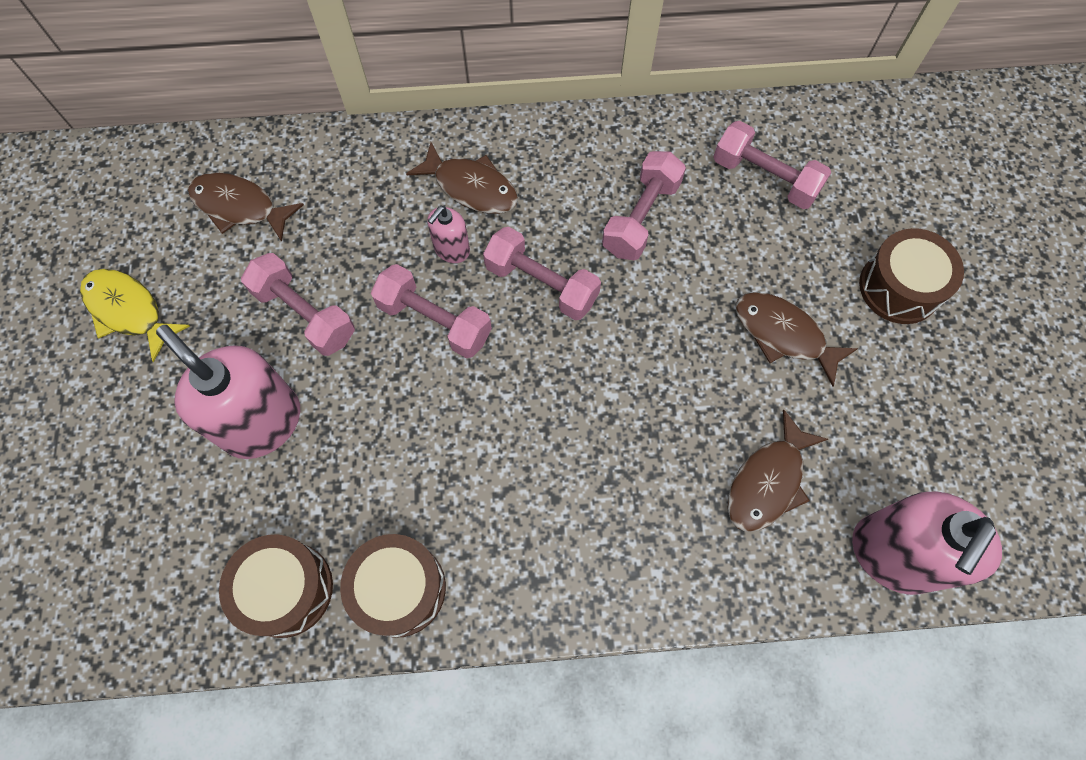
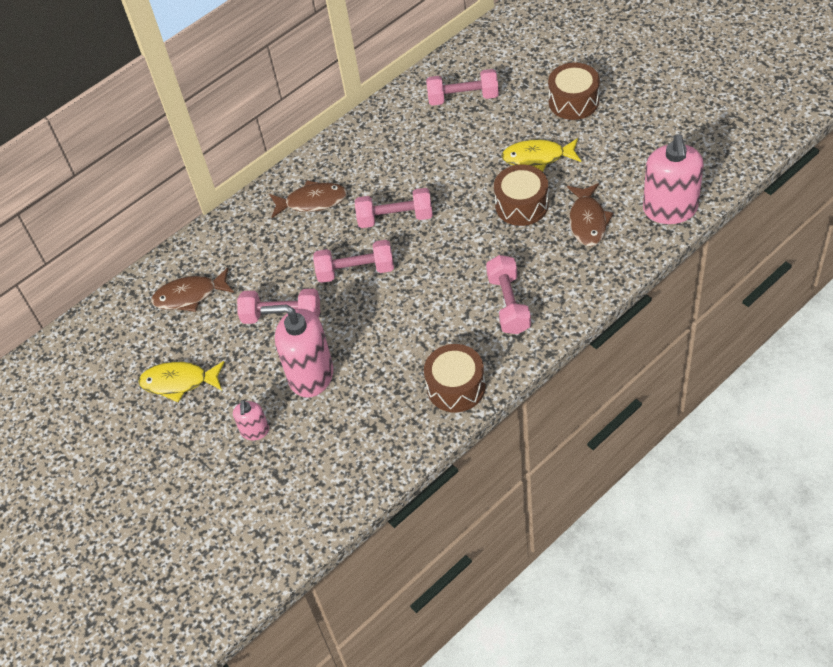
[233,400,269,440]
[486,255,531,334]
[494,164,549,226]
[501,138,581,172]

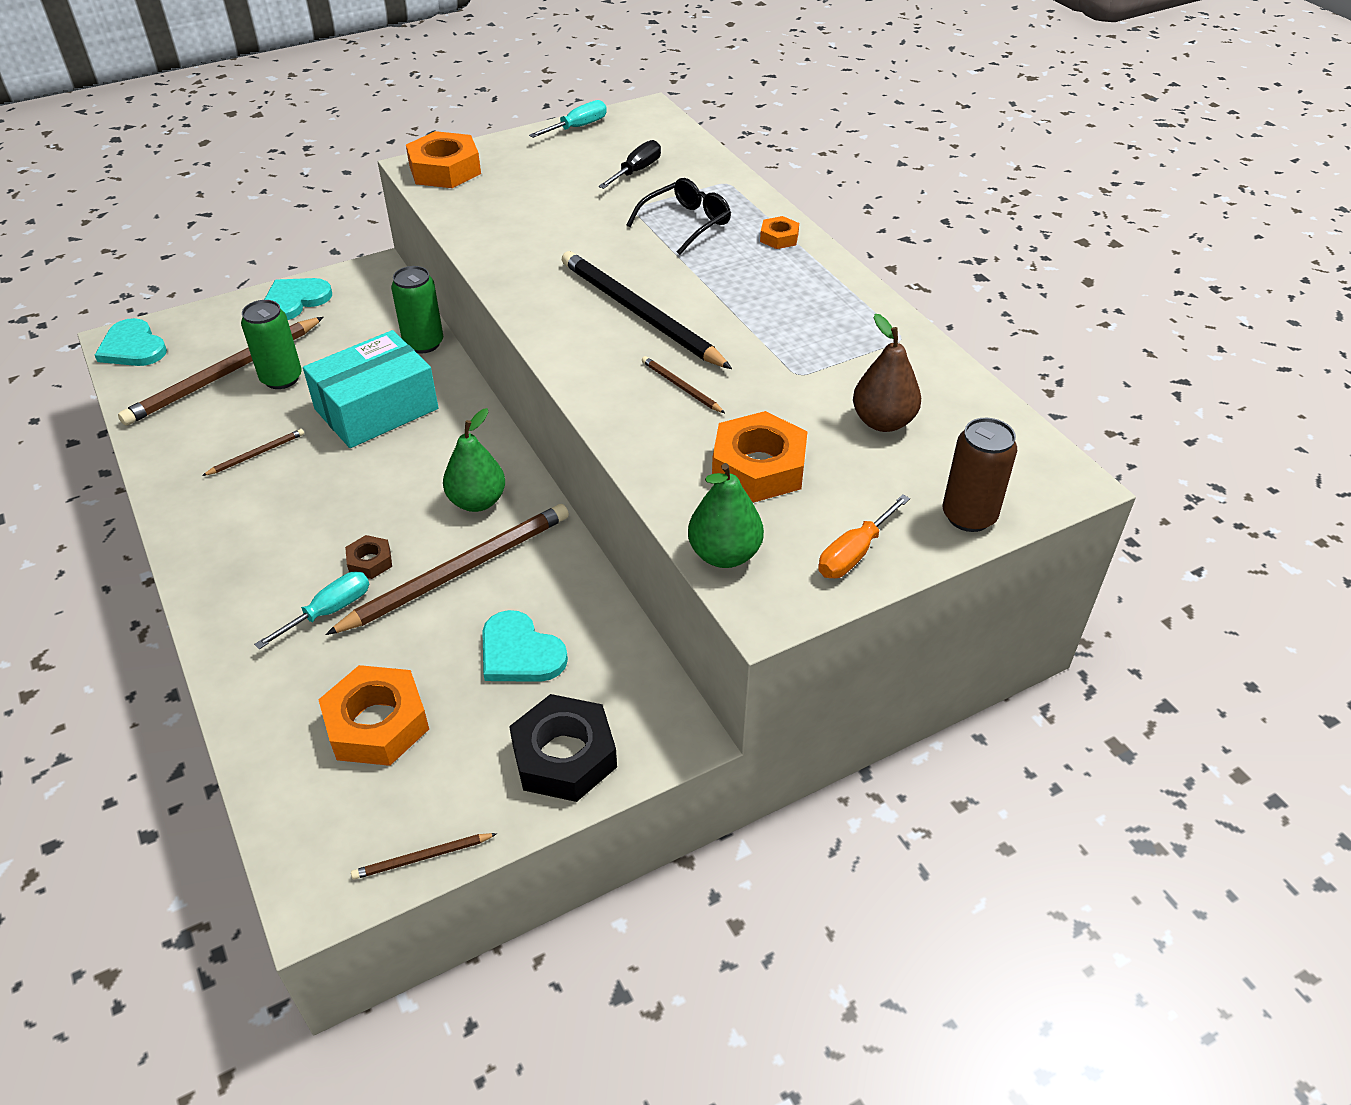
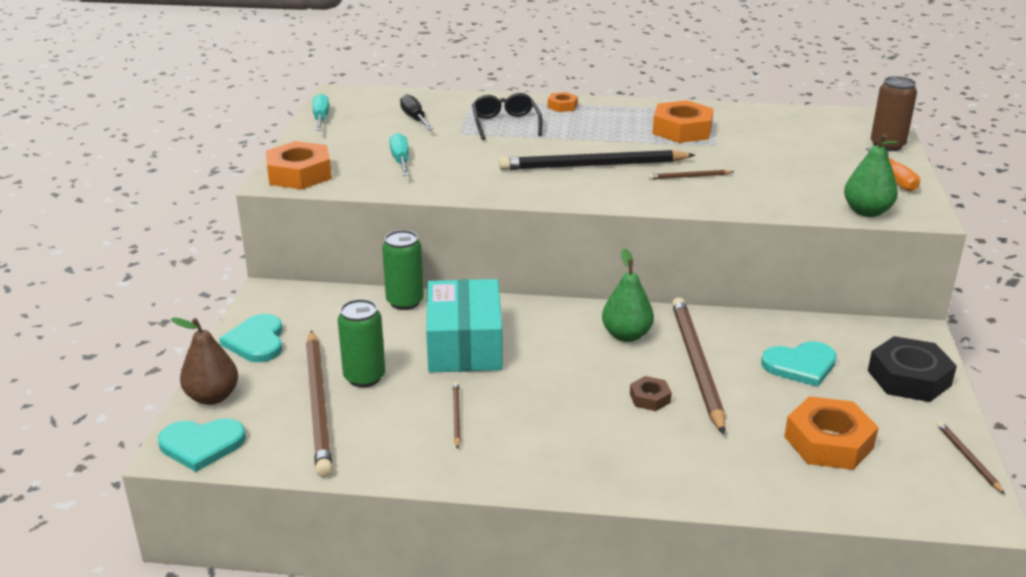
[171,318,238,405]
[390,133,409,176]
[652,100,714,143]
[937,422,1005,494]

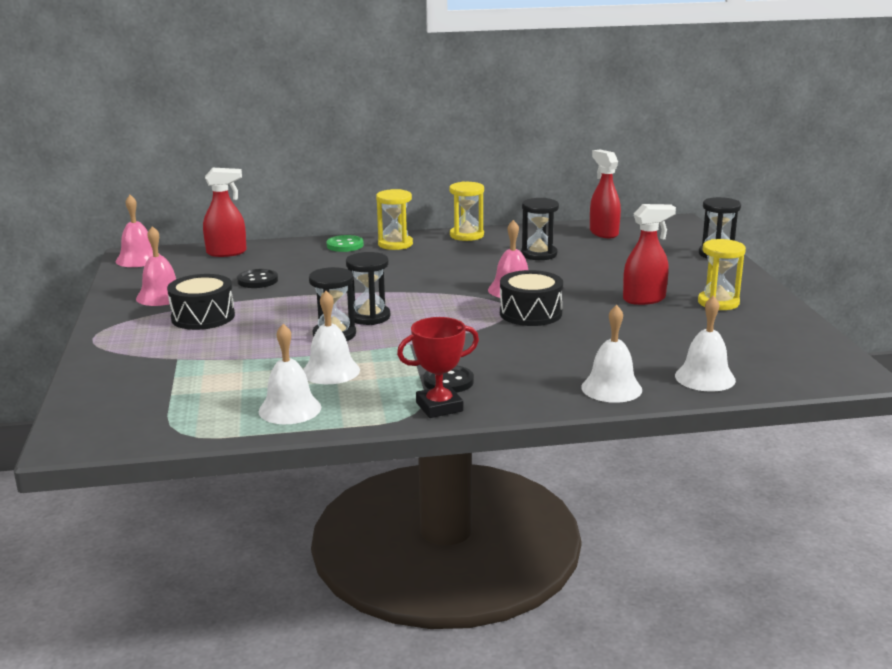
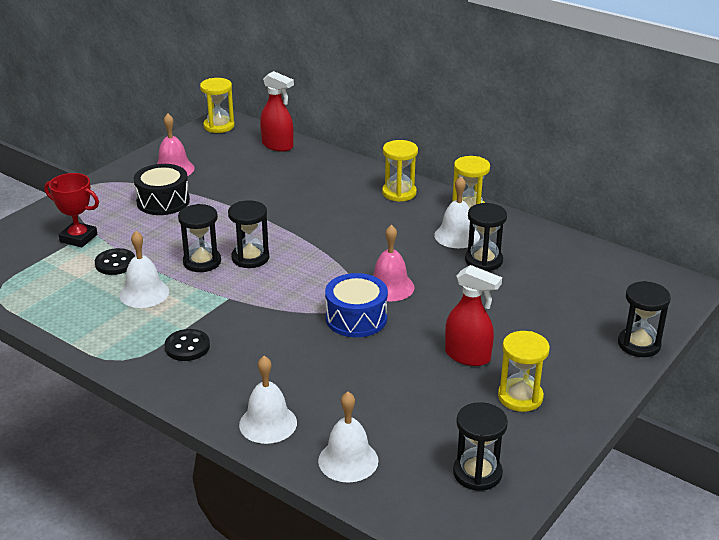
[44,173,99,248]
[95,248,135,275]
[200,78,235,133]
[325,273,388,337]
[434,176,480,248]
[453,402,508,491]
[326,235,364,252] (first image)
[590,150,621,238] (first image)

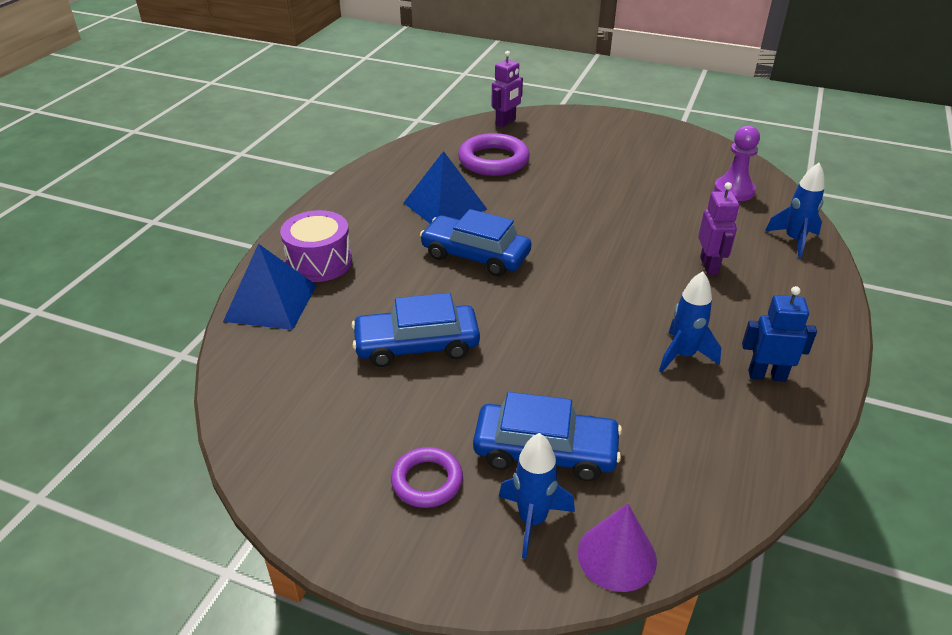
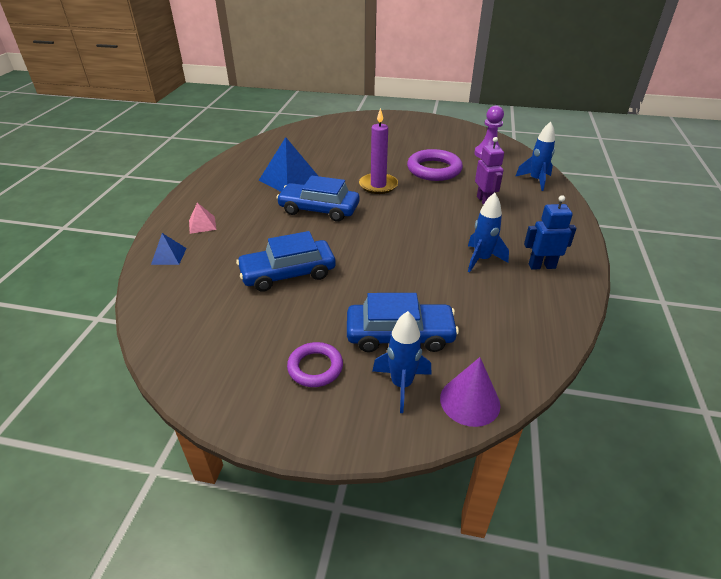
[151,233,187,265]
[189,203,216,234]
[359,108,398,194]
[407,149,463,181]
[491,51,523,127] (first image)

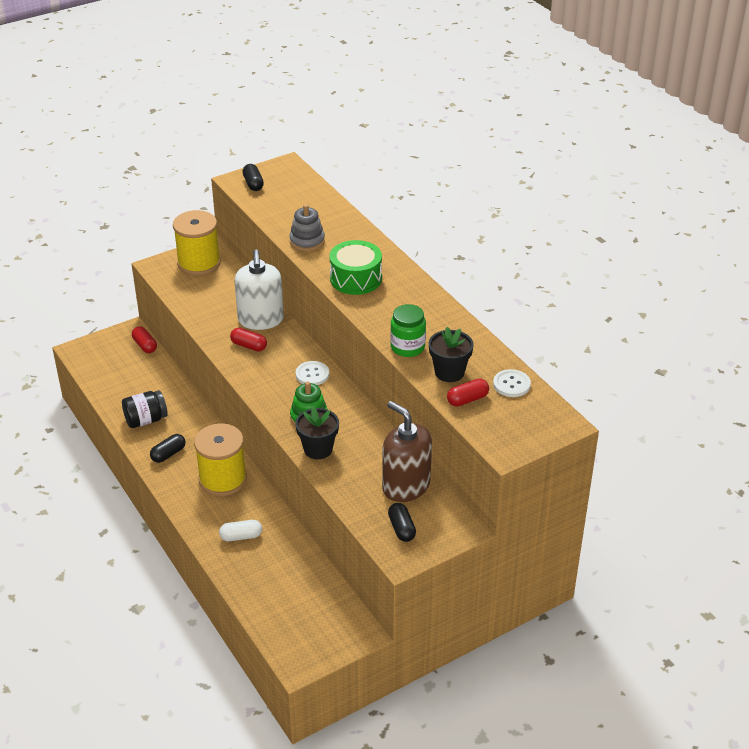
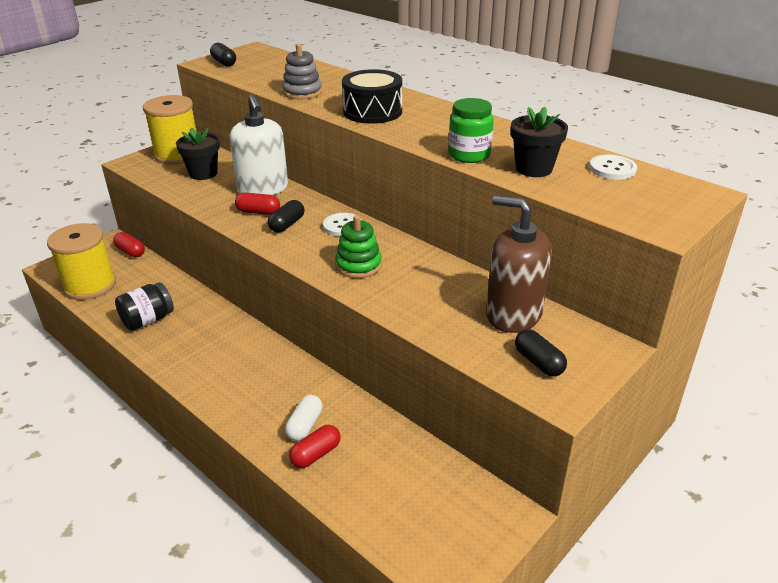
[47,223,116,300]
[176,128,220,180]
[268,200,304,232]
[285,395,323,441]
[289,425,341,468]
[342,69,402,124]

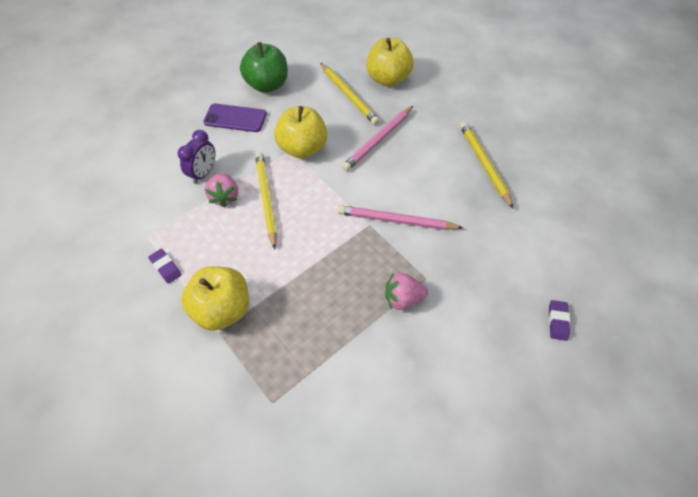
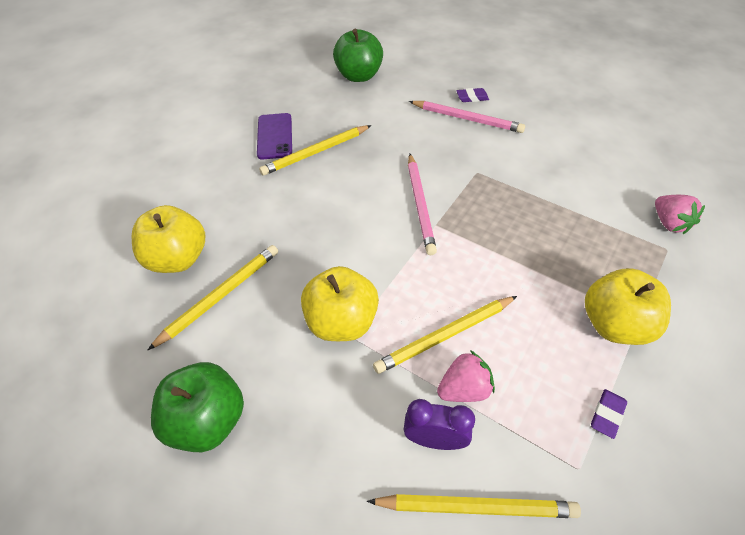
[257,113,292,160]
[333,29,383,82]
[367,494,581,518]
[409,101,525,133]
[655,195,705,234]

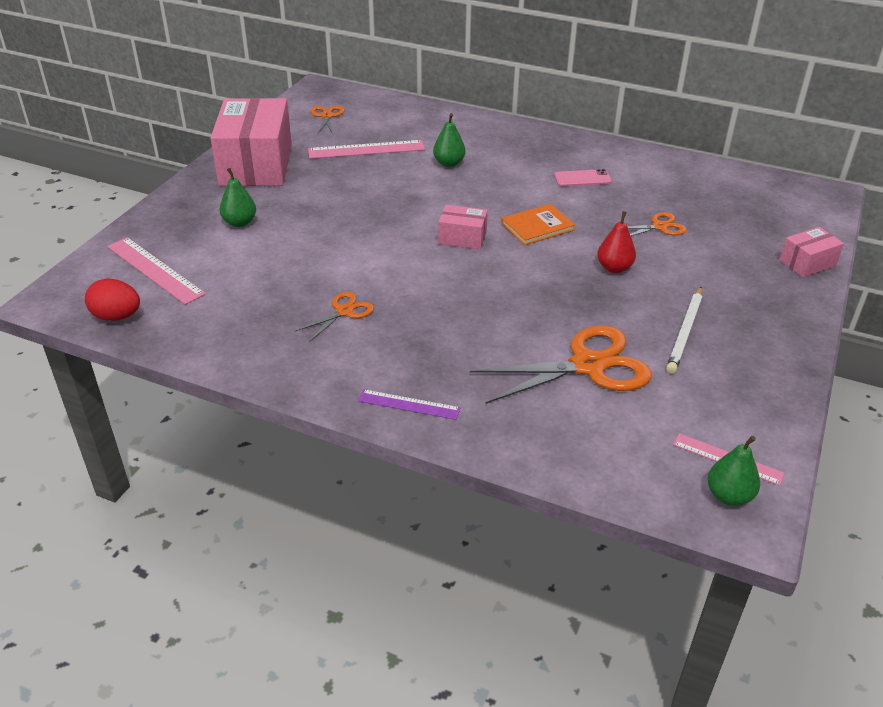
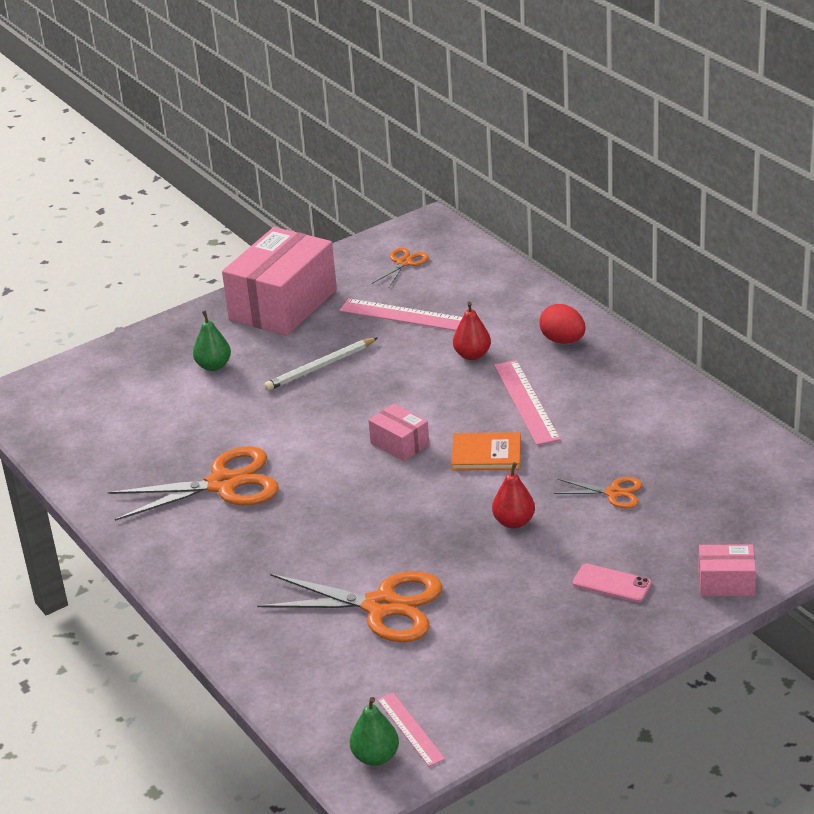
[108,446,279,521]
[264,338,377,391]
[453,302,491,360]
[494,360,561,445]
[539,304,586,344]
[573,563,652,602]
[358,389,460,420] (first image)

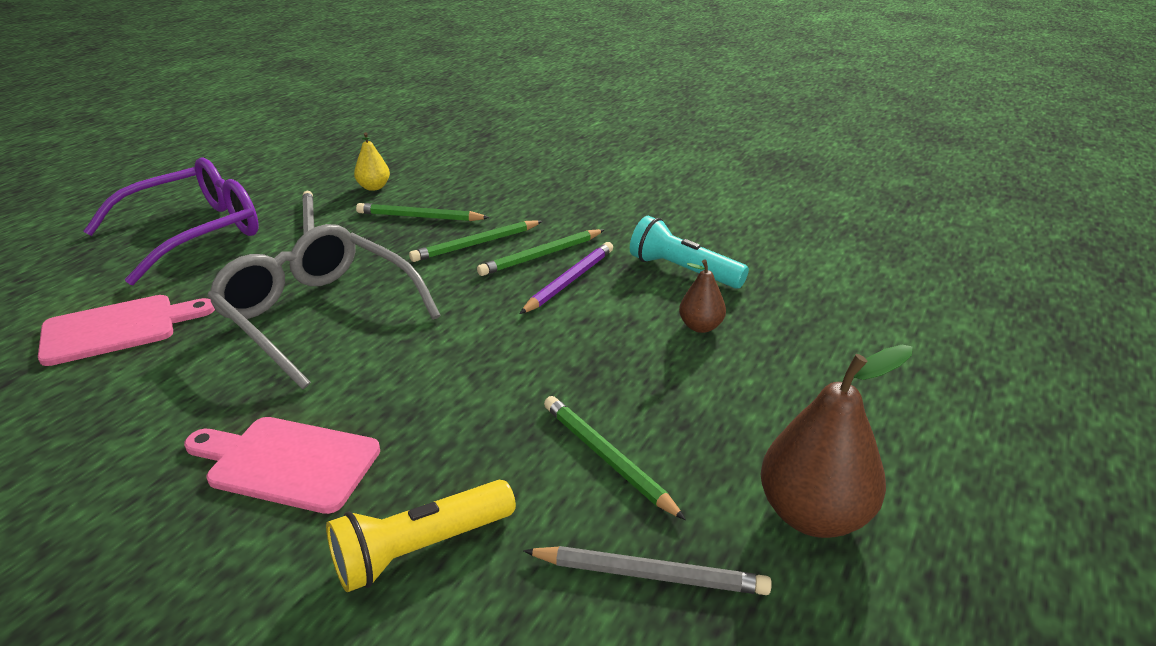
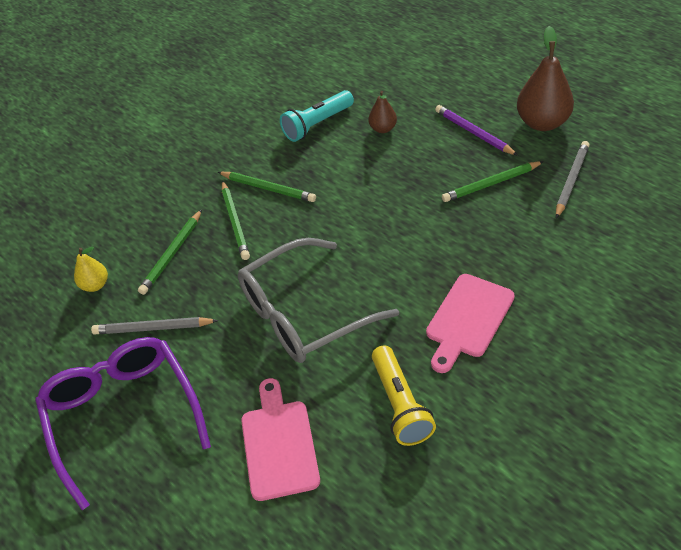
[218,172,316,202]
[372,345,436,446]
[435,105,518,156]

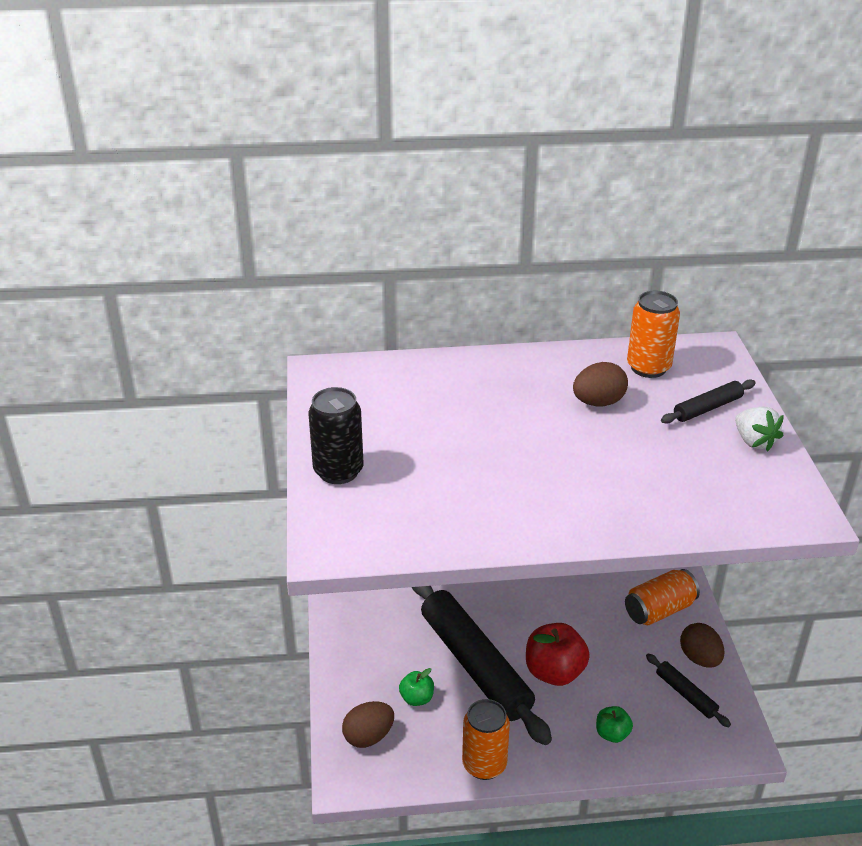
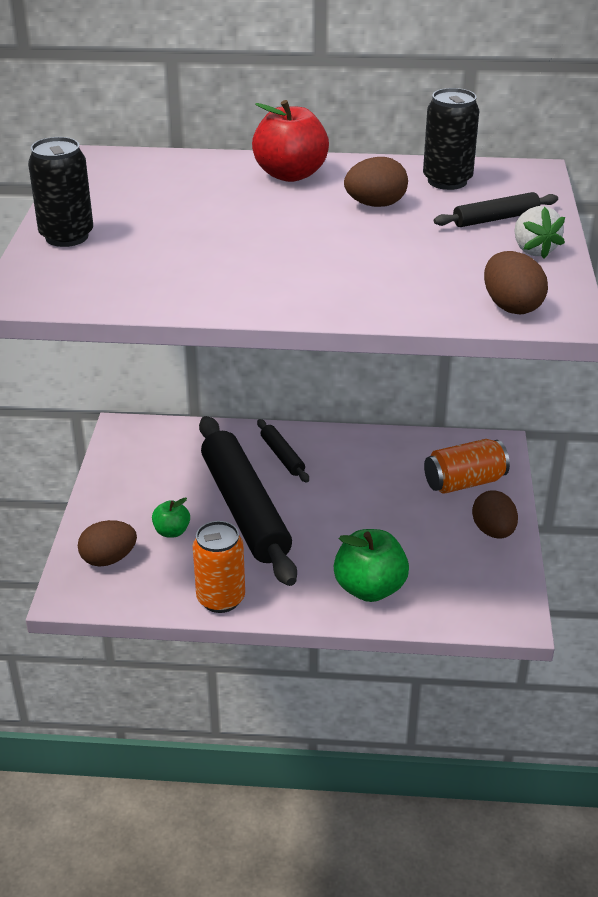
[252,100,329,182]
[257,419,309,483]
[334,529,409,602]
[423,88,479,190]
[484,251,548,314]

